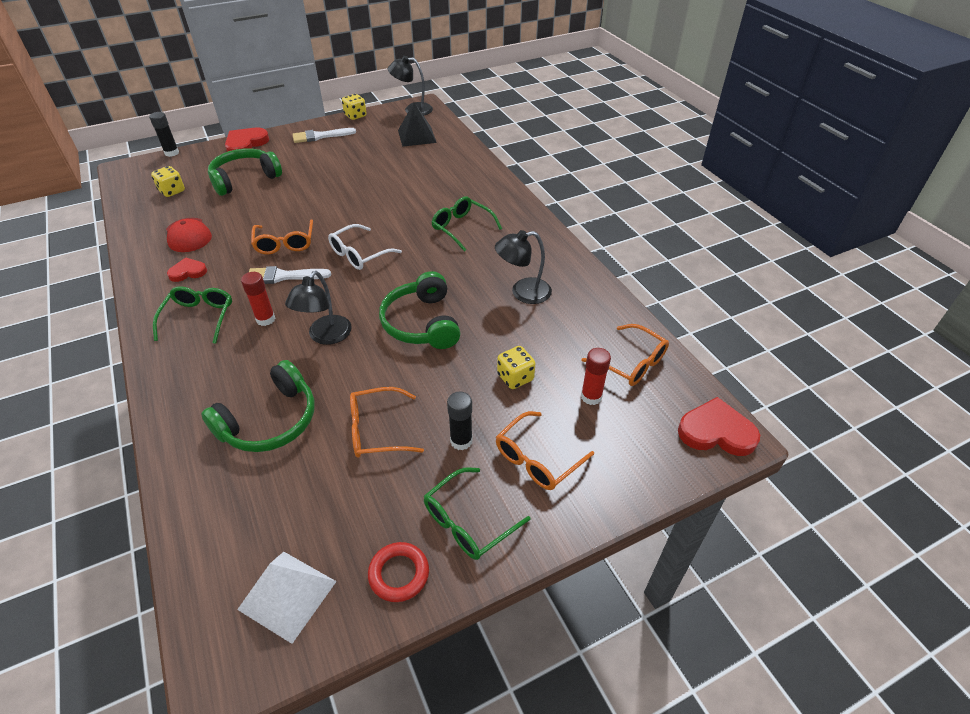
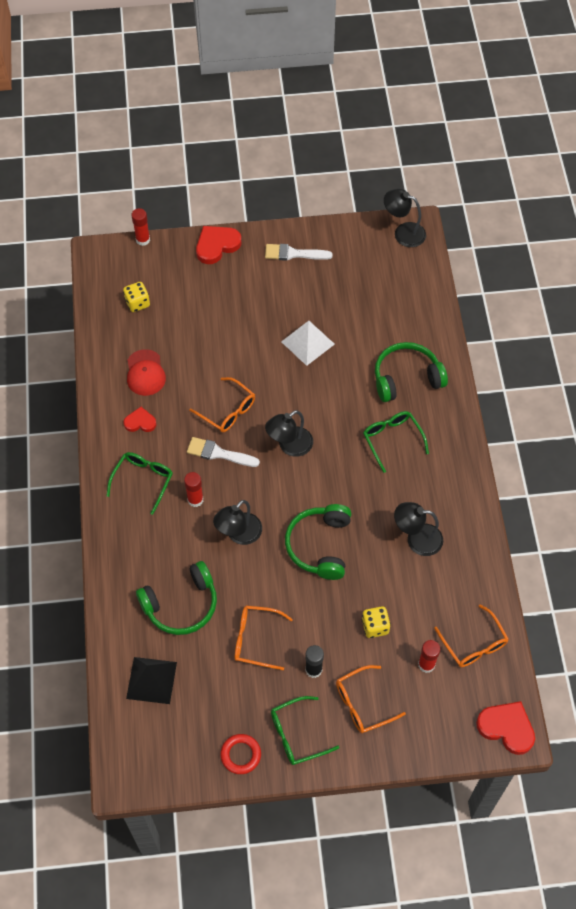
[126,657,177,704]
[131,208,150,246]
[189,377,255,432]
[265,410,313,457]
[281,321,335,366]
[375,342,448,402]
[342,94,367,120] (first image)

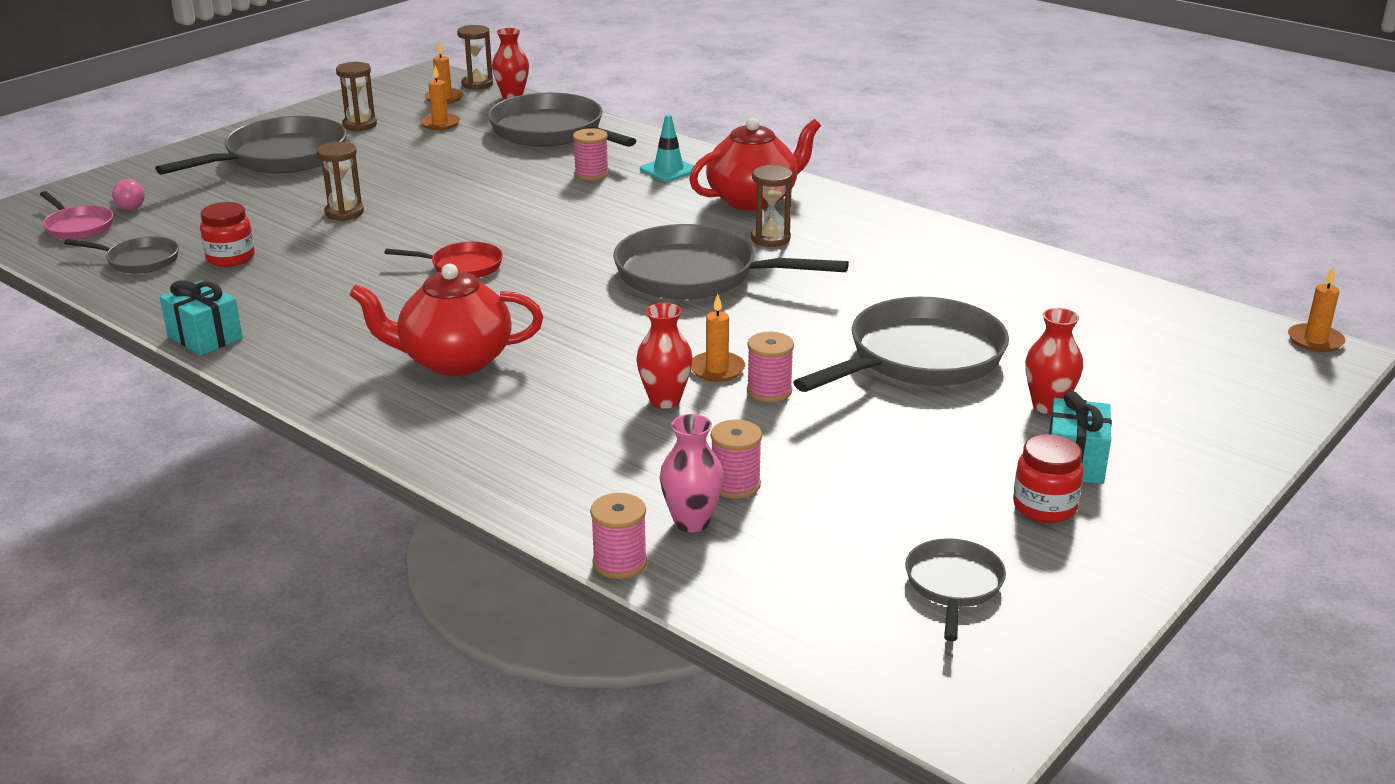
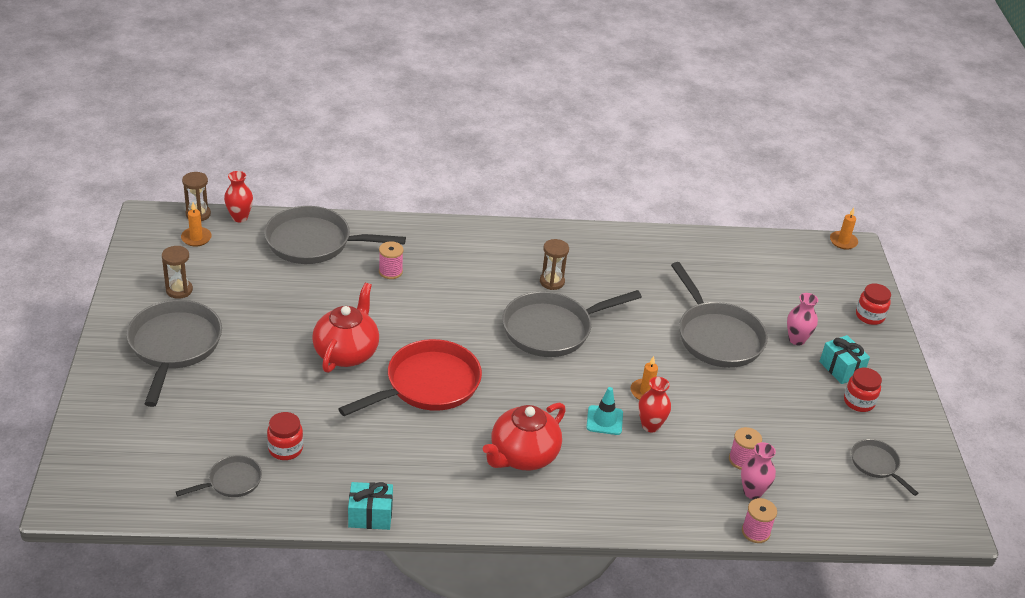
[312,283,379,373]
[338,339,482,416]
[586,387,623,435]
[671,262,768,368]
[787,293,818,345]
[856,284,891,325]
[40,191,113,240] (first image)
[112,179,145,210] (first image)
[316,142,364,221] (first image)
[420,66,460,130] (first image)
[747,332,794,402] (first image)

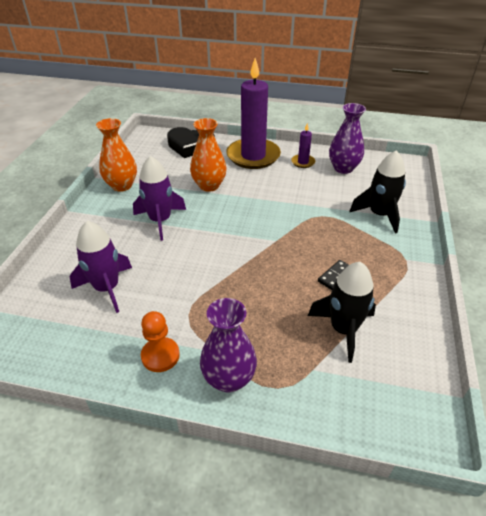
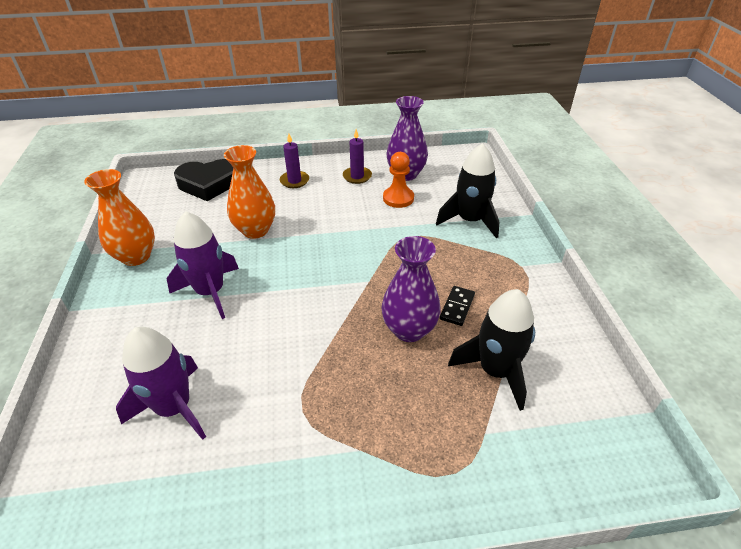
[280,134,309,188]
[381,236,441,342]
[383,152,414,208]

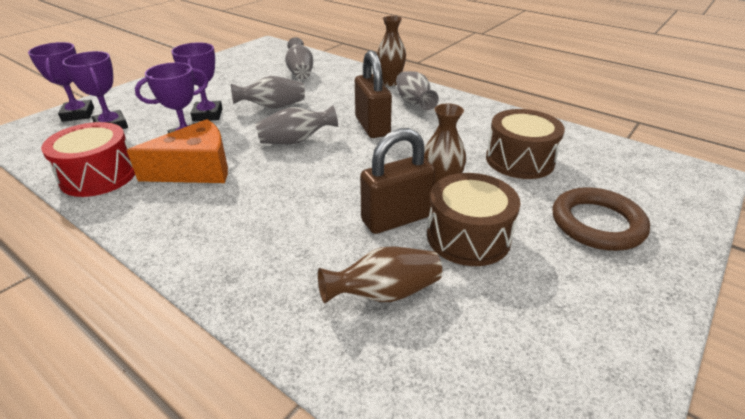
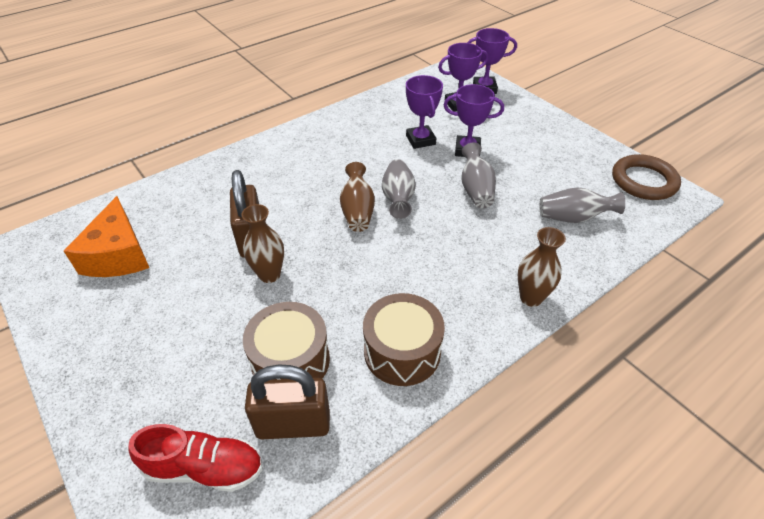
[64,196,149,277]
[128,424,263,492]
[245,364,330,439]
[340,162,375,232]
[363,293,445,386]
[612,154,681,200]
[41,122,135,197] (first image)
[396,71,439,110] (first image)

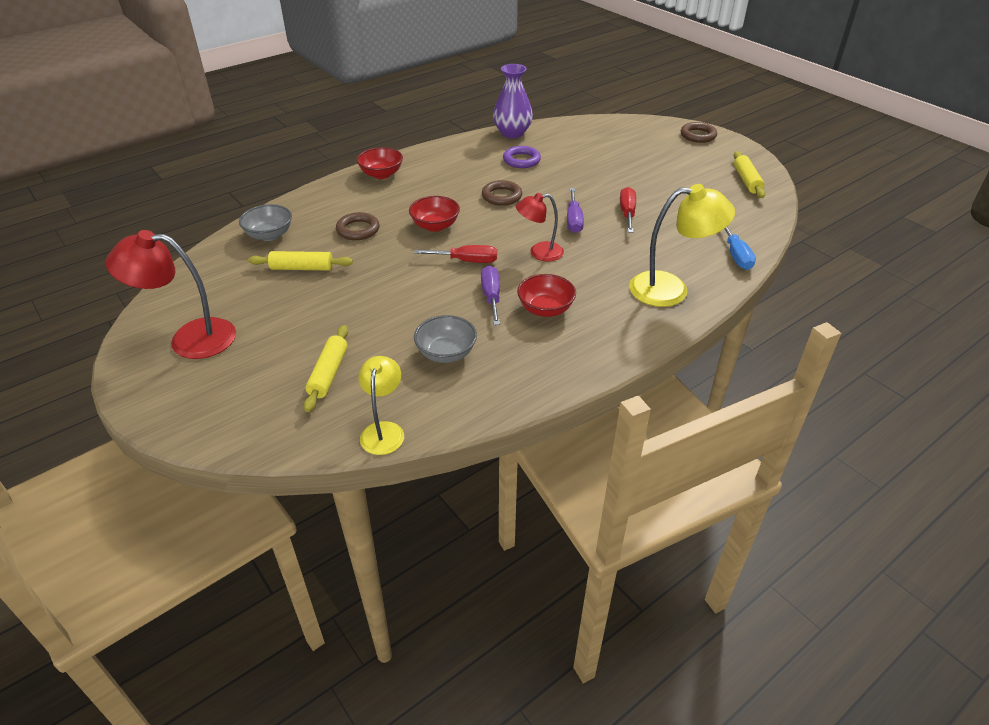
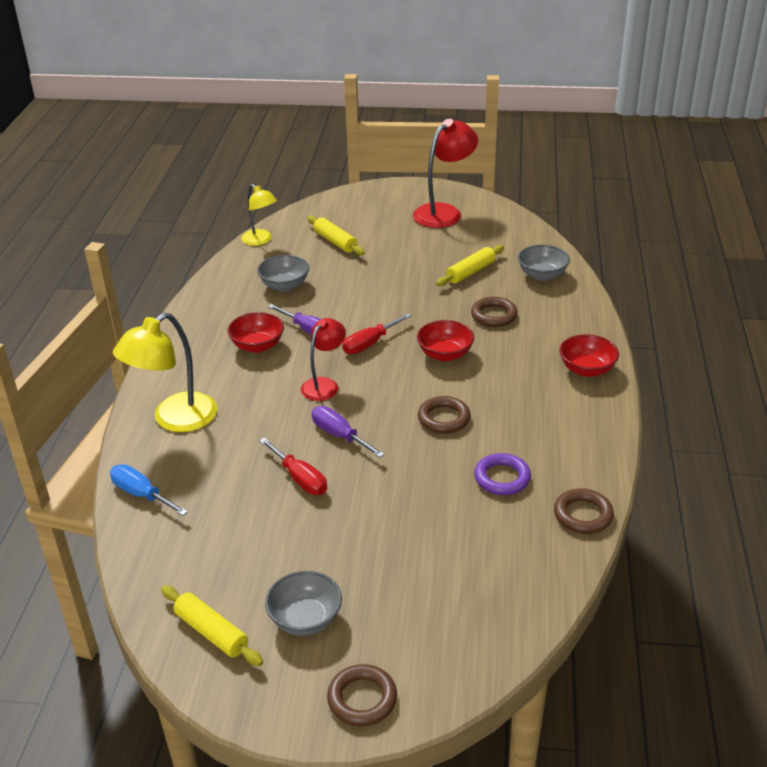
[265,571,342,636]
[554,489,614,534]

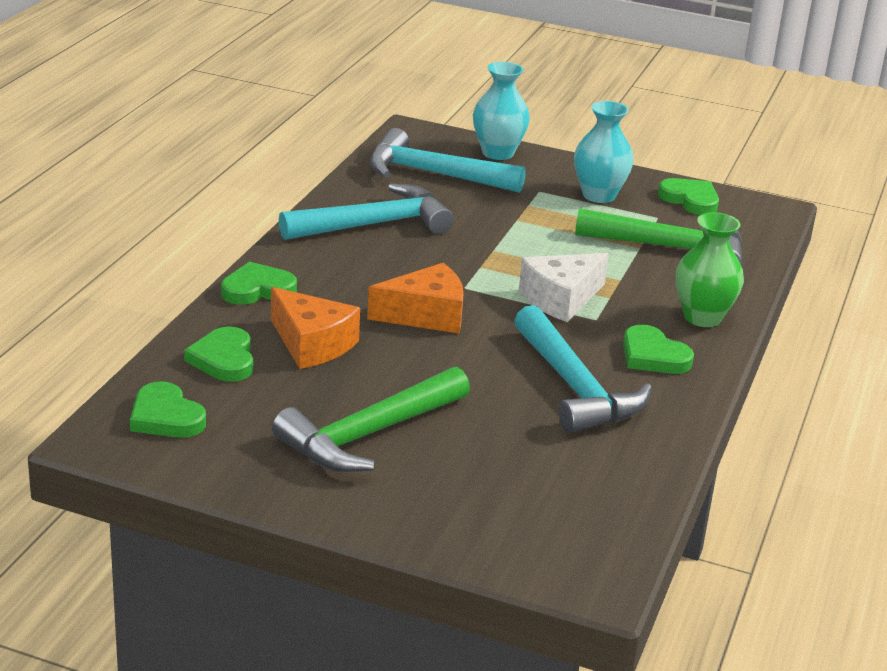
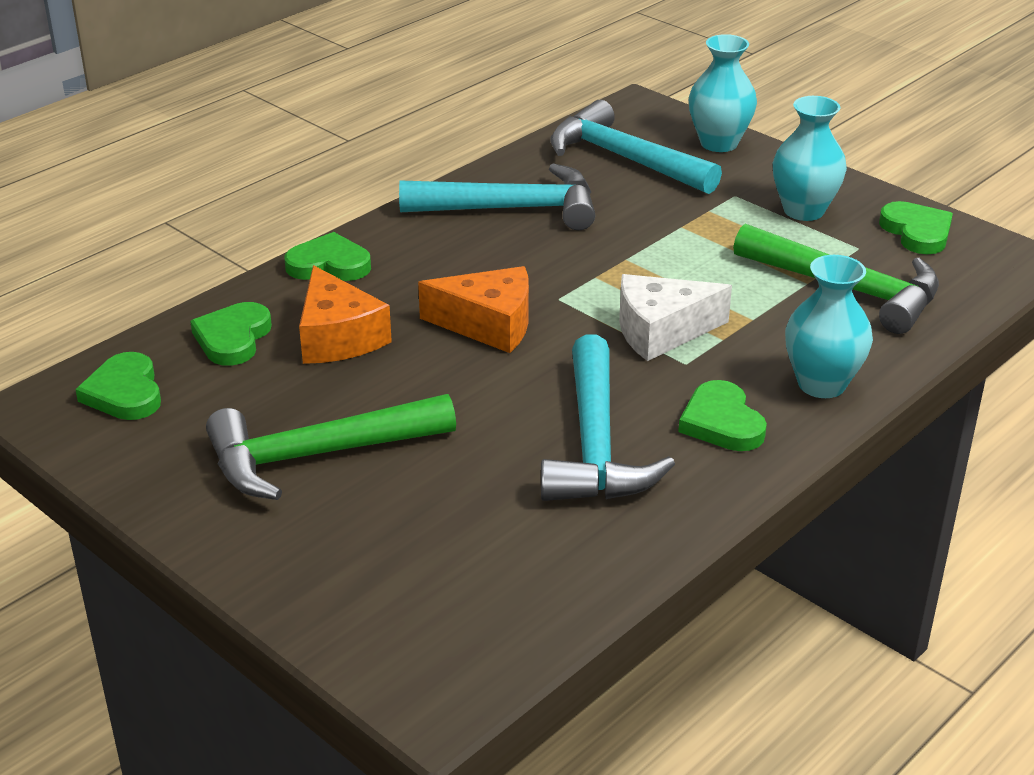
[785,255,873,398]

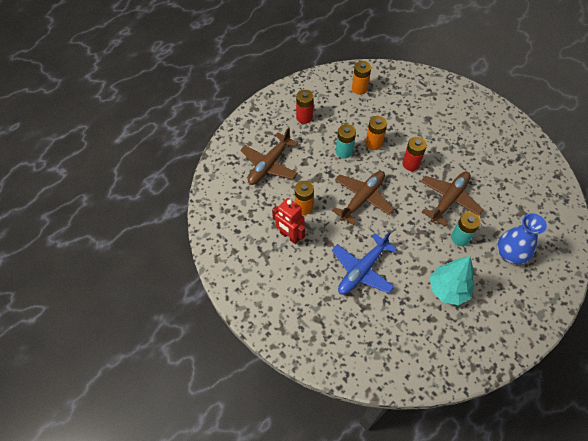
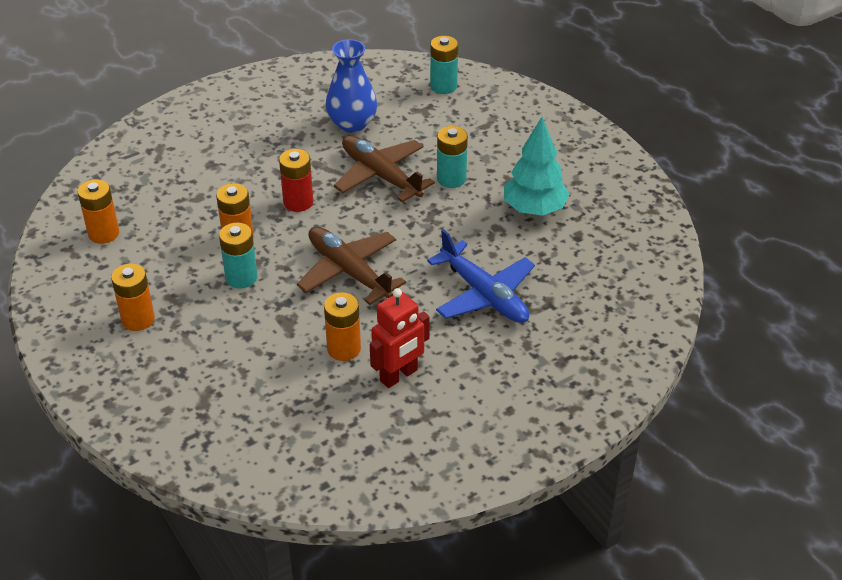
[111,264,155,331]
[326,39,377,133]
[430,36,458,94]
[240,127,298,185] (first image)

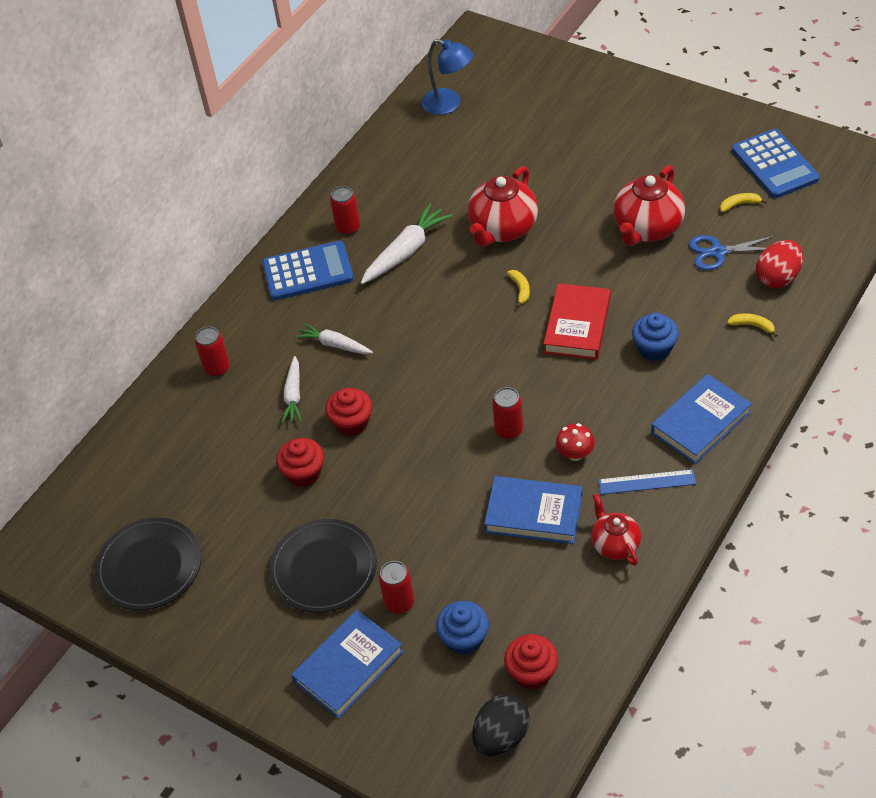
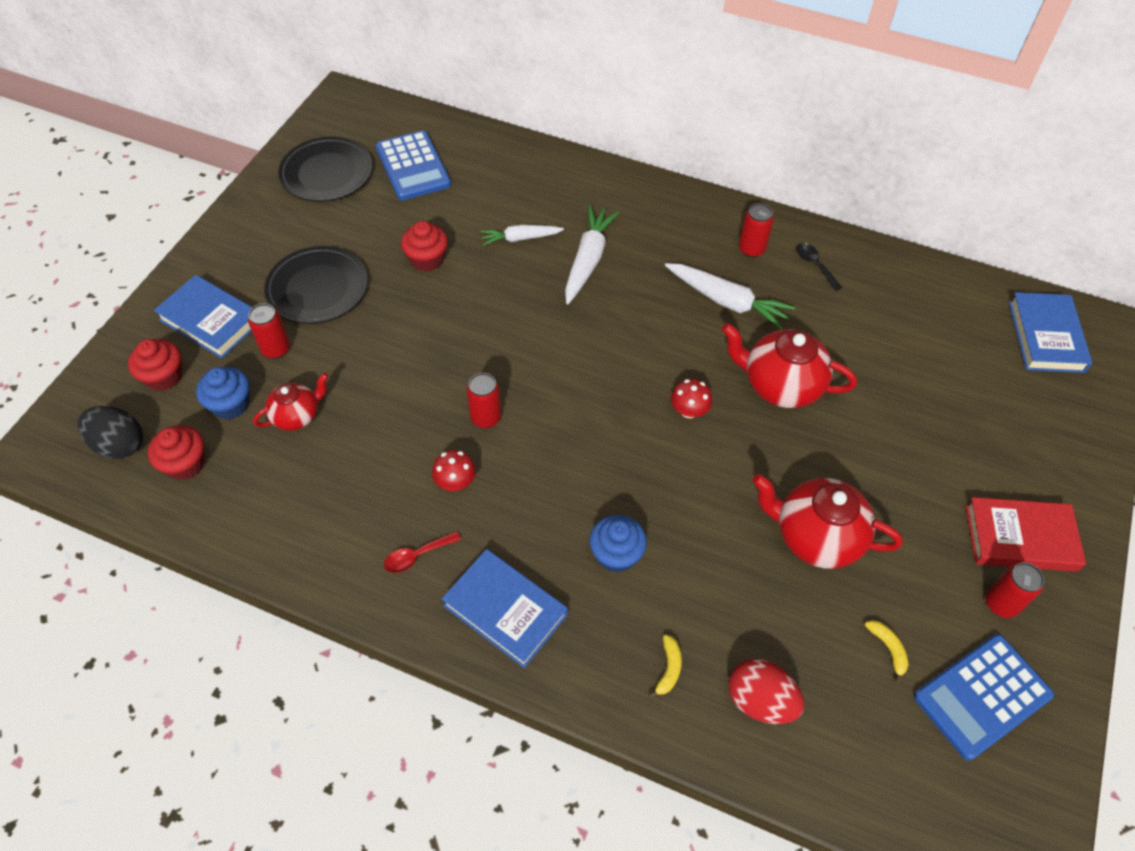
[128,339,182,391]
[253,373,329,431]
[376,130,451,200]
[384,531,461,573]
[565,205,619,304]
[671,379,712,418]
[797,243,843,291]
[966,497,1086,572]
[986,562,1044,618]
[1009,292,1092,373]
[422,39,473,115] (first image)
[689,235,775,270] (first image)

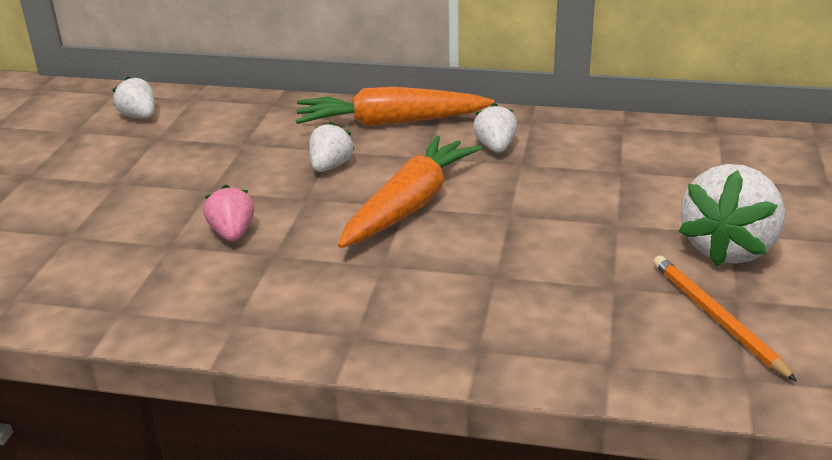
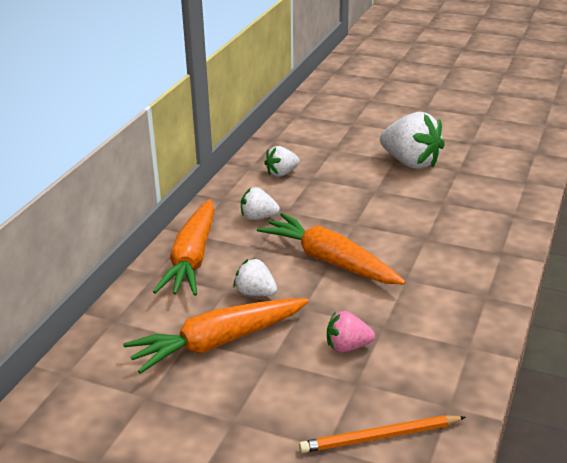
[123,298,309,374]
[264,146,300,177]
[299,415,466,453]

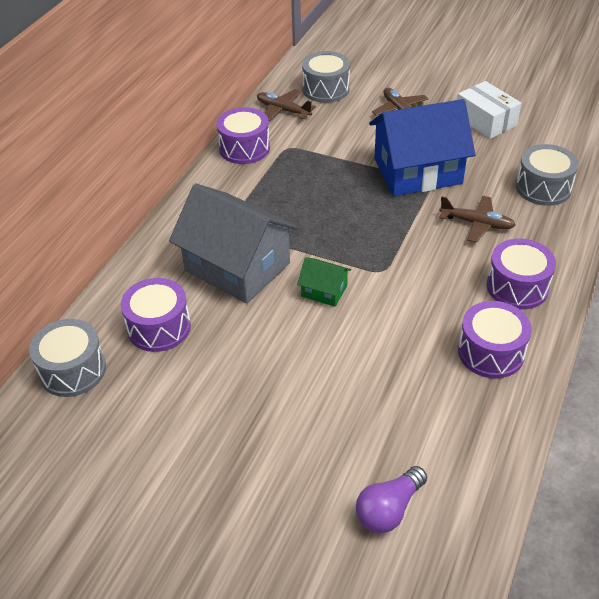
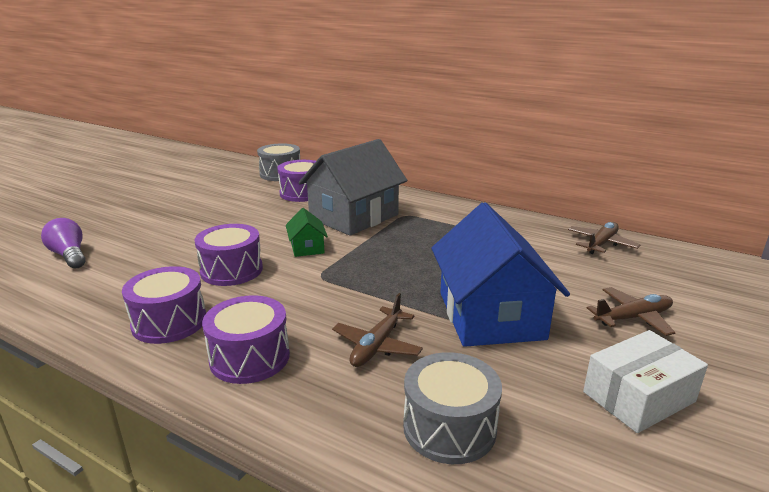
[195,224,263,286]
[286,208,328,257]
[302,51,350,103] (first image)

